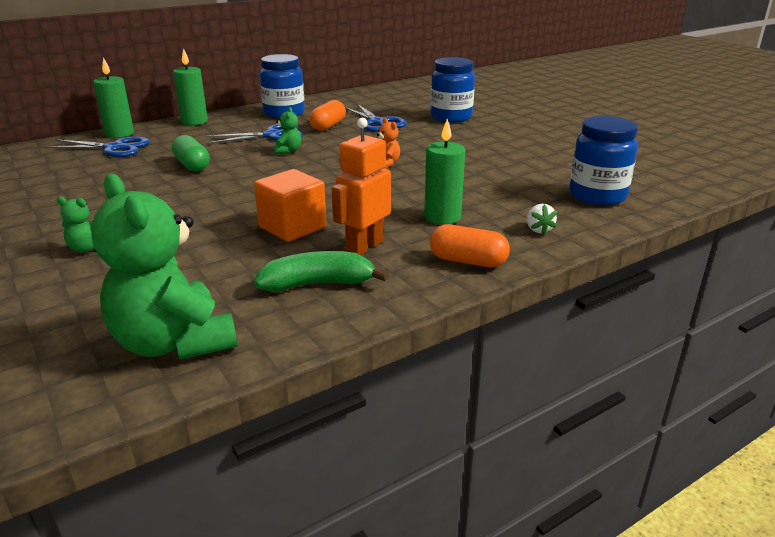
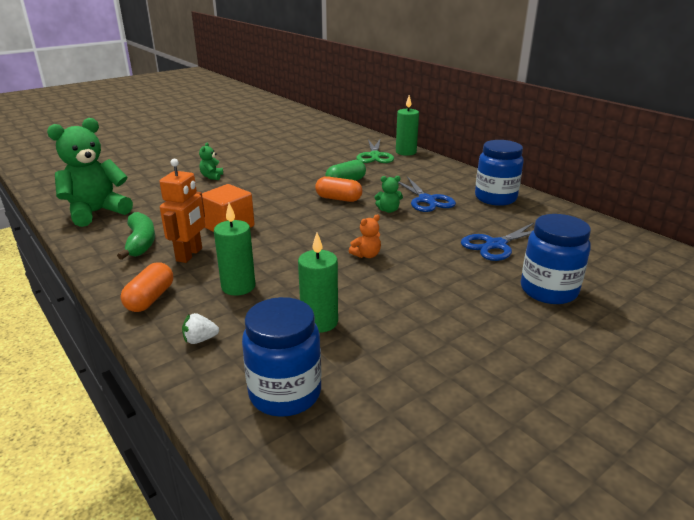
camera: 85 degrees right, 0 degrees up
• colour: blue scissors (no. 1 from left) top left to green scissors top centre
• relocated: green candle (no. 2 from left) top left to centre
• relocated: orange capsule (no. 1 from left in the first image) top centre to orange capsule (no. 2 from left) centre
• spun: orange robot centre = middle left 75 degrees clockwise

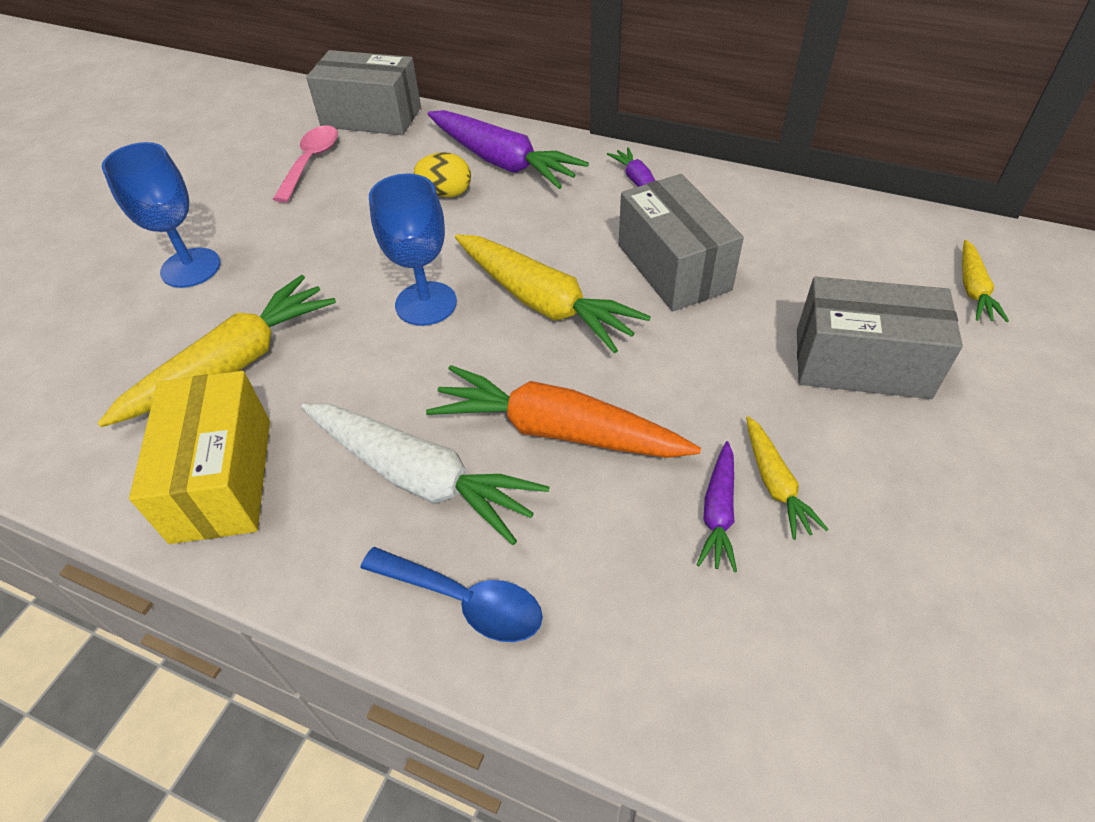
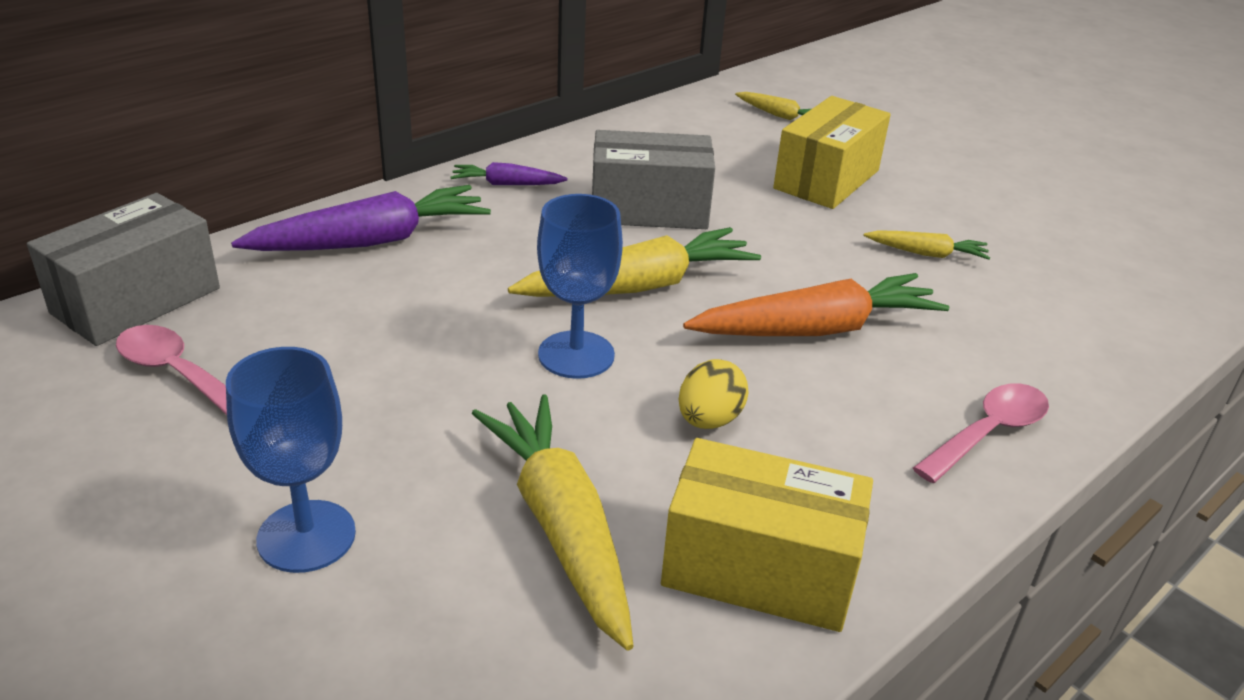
camera: 70 degrees left, 15 degrees down
• missing: white carrot centre
• colour: blue spoon bottom centre to pink spoon (no. 2 from left) middle right
• relocated: yellow egg top centre to centre
• spun: orange carrot centre = centre 150 degrees counterclockwise
• missing: purple carrot (no. 3 from left) centre
• colour: grey box (no. 3 from left) middle right to yellow box (no. 2 from left) top right

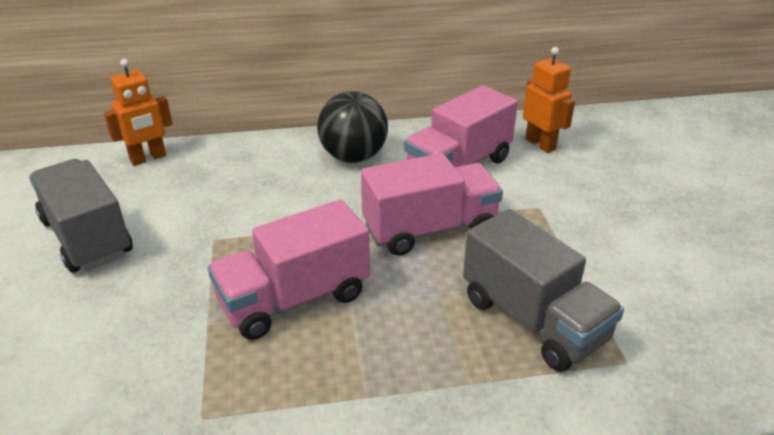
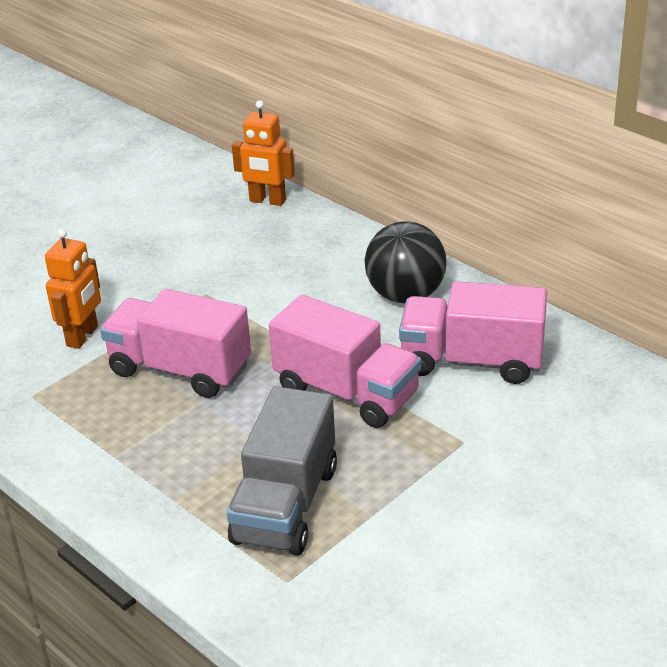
camera: 55 degrees right, 0 degrees up
• missing: grey truck (no. 1 from left) middle left
• relocated: orange robot (no. 2 from left in the first image) top right to orange robot (no. 1 from left) middle left

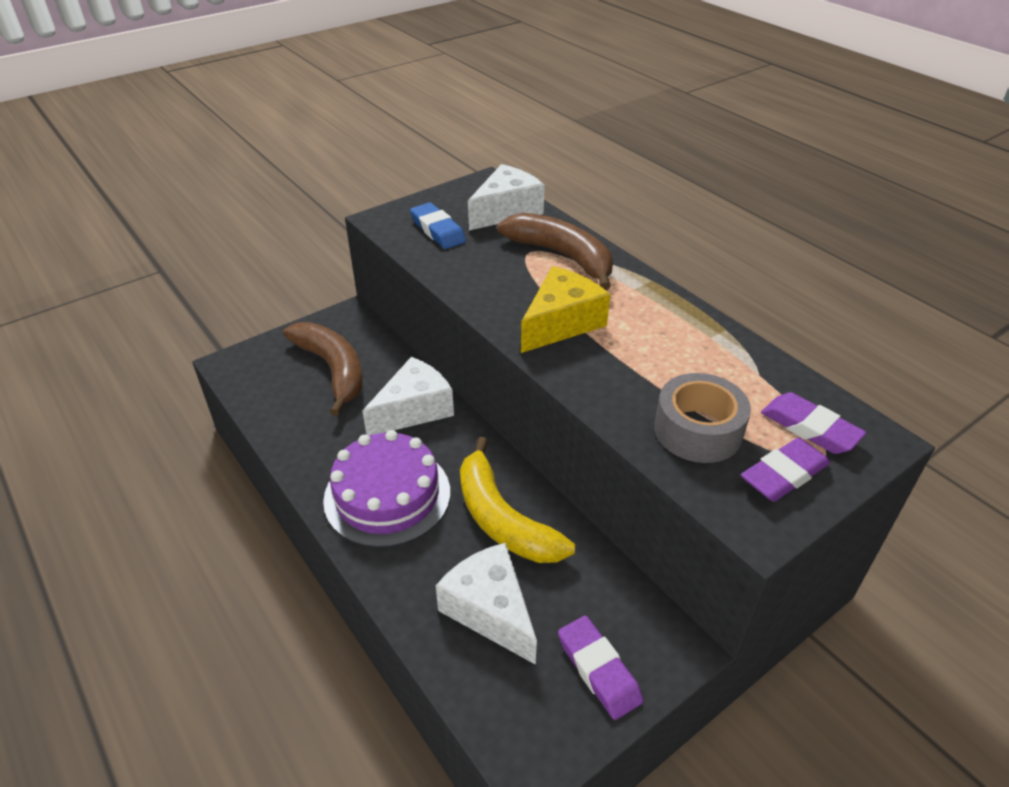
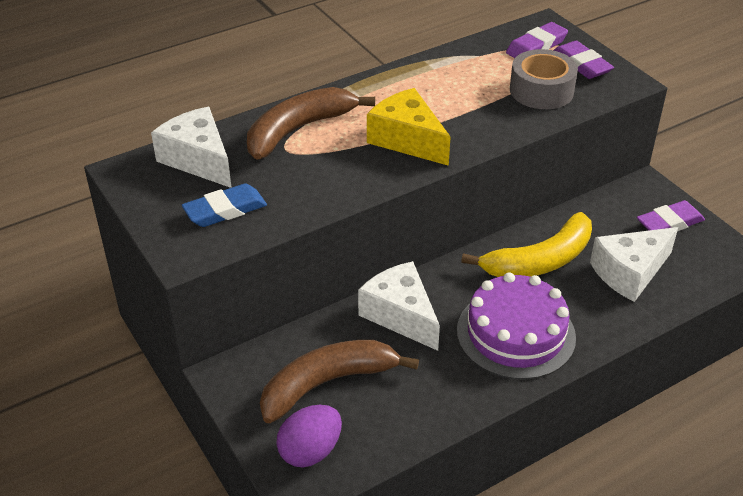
camera: 85 degrees left, 0 degrees up
• appeared: purple egg bottom centre

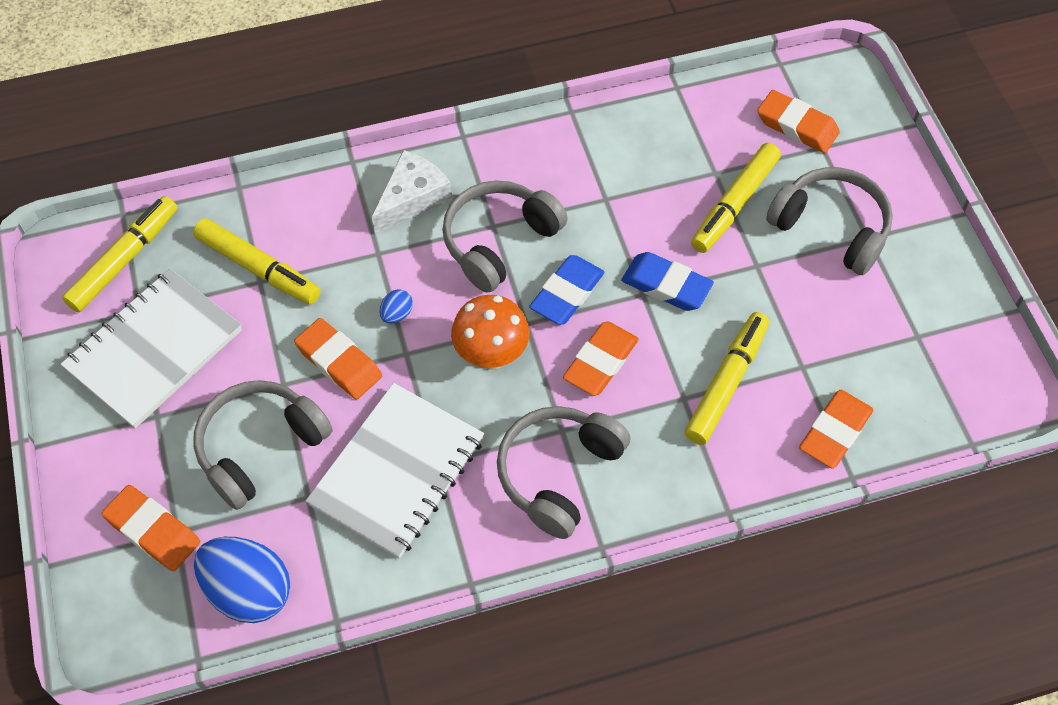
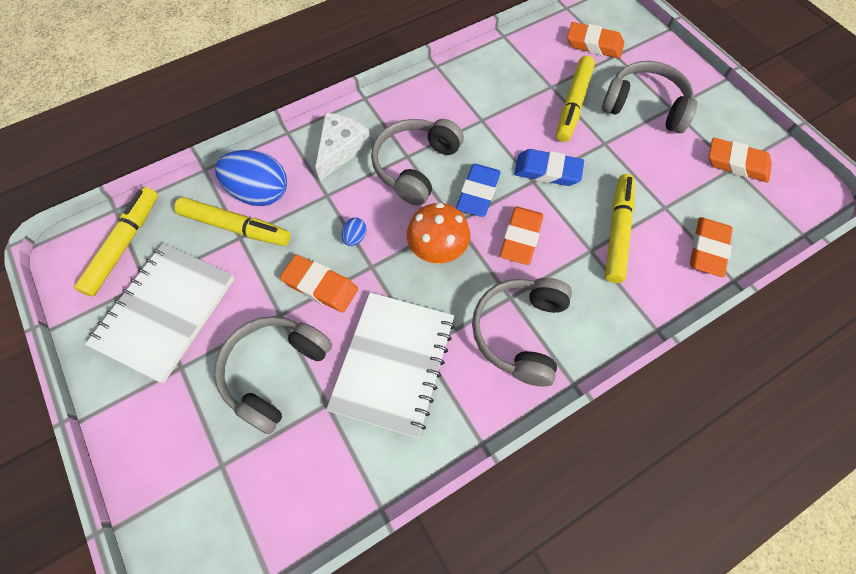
camera: 15 degrees left, 5 degrees up
• relocated: orange eraser (no. 1 from left in the first image) bottom left to orange eraser (no. 5 from left) top right
• relocated: blue egg (no. 1 from left) bottom left to top left

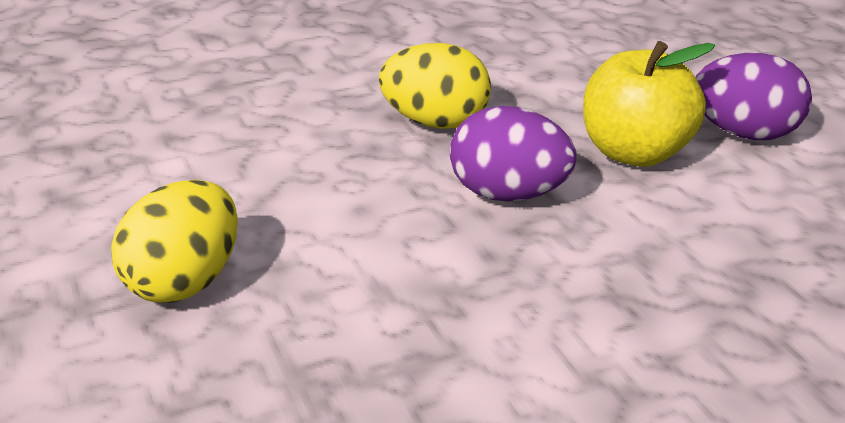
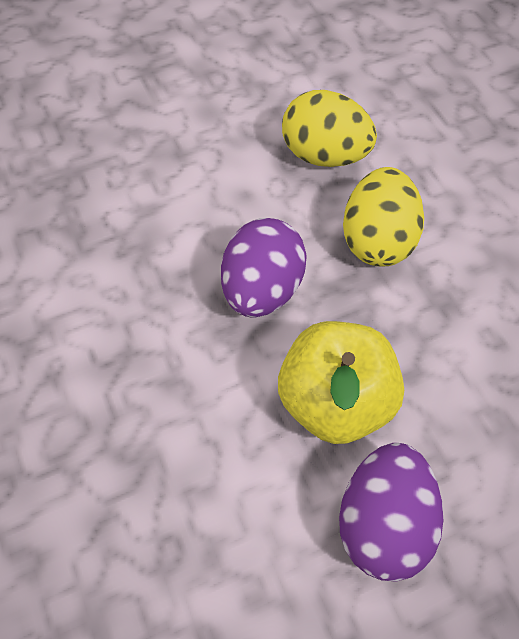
camera: 90 degrees right, 25 degrees up
• relocated: yellow egg (no. 1 from left) middle left to top centre

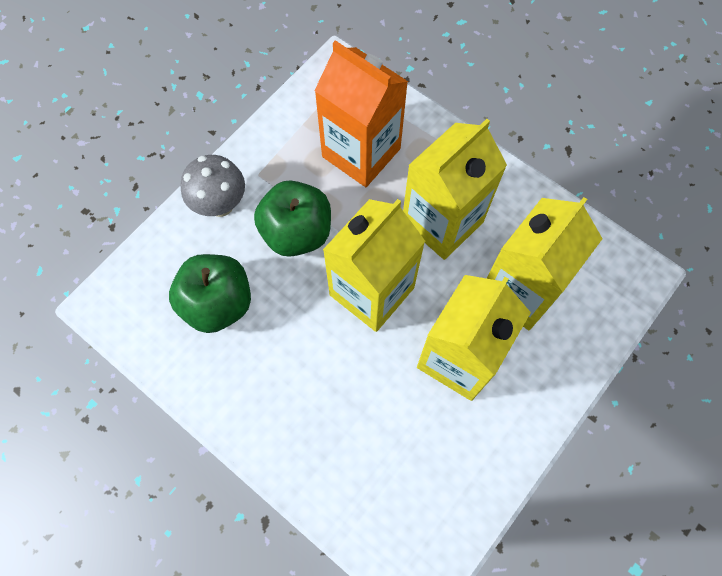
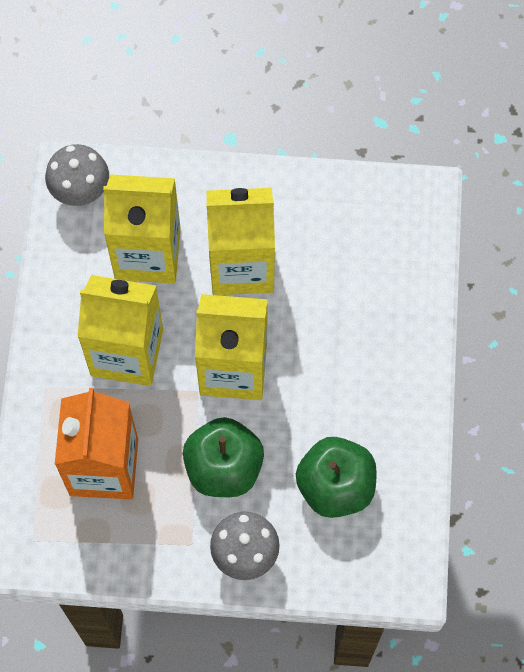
camera: 125 degrees left, 0 degrees up
• appeared: grey mushroom (no. 1 from left) top left

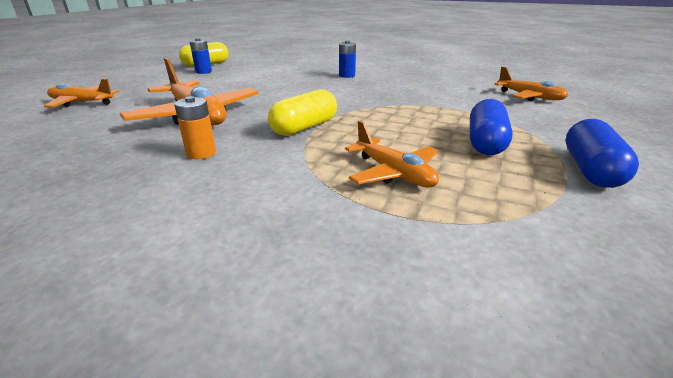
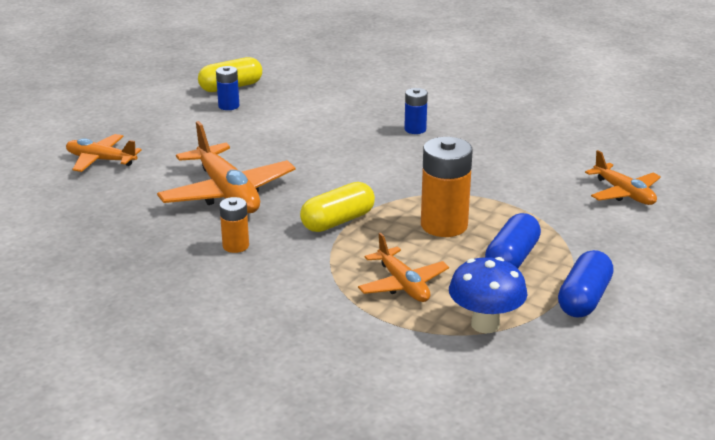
camera: 10 degrees right, 0 degrees up
• appeared: orange battery (no. 2 from left) centre
• appeared: blue mushroom bottom right

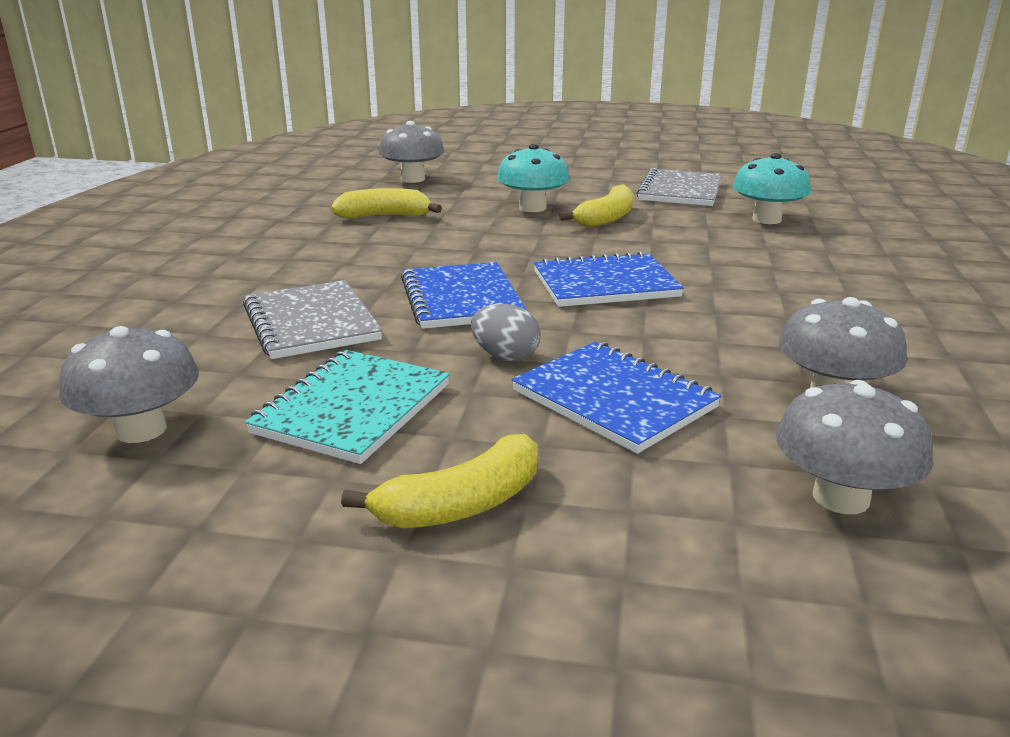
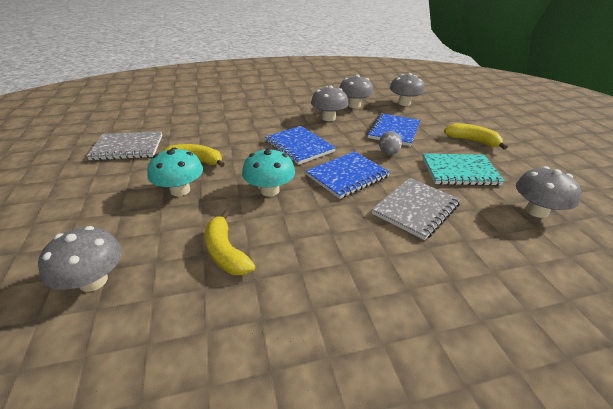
camera: 115 degrees left, 10 degrees up
• relocated: turquoise mushroom (no. 2 from left) top right to centre
• appeared: grey mushroom (no. 2 from left) top centre

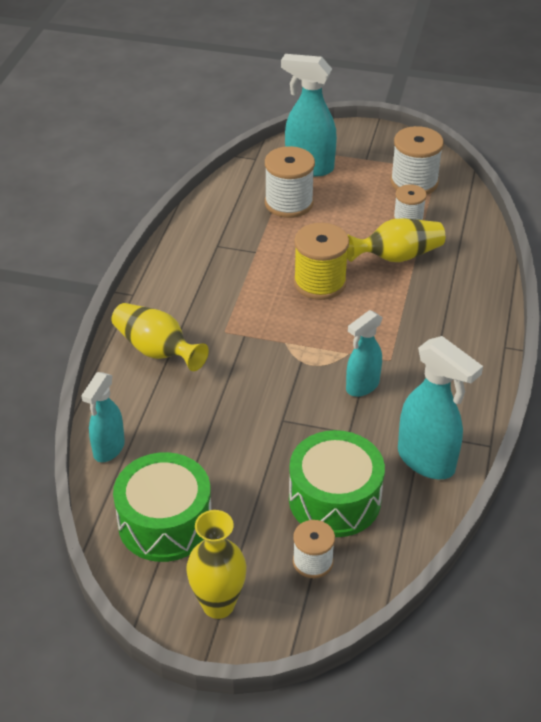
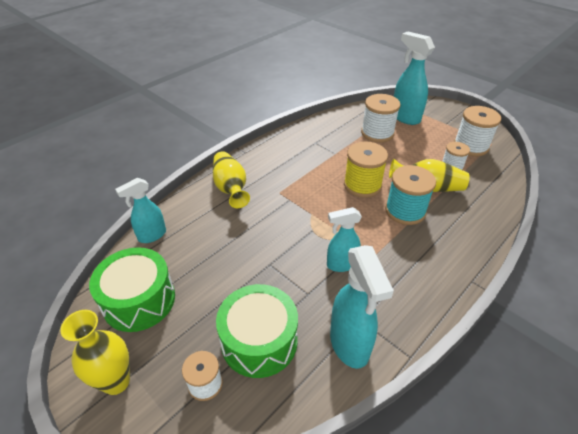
camera: 30 degrees right, 0 degrees up
• appeared: turquoise spool middle right

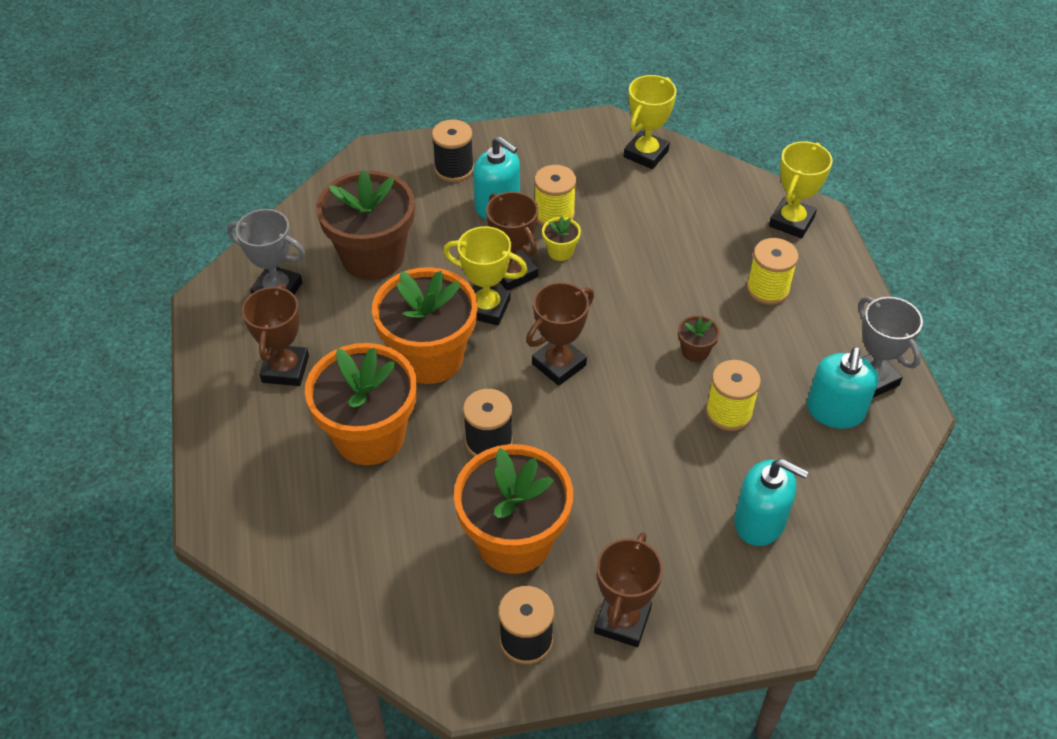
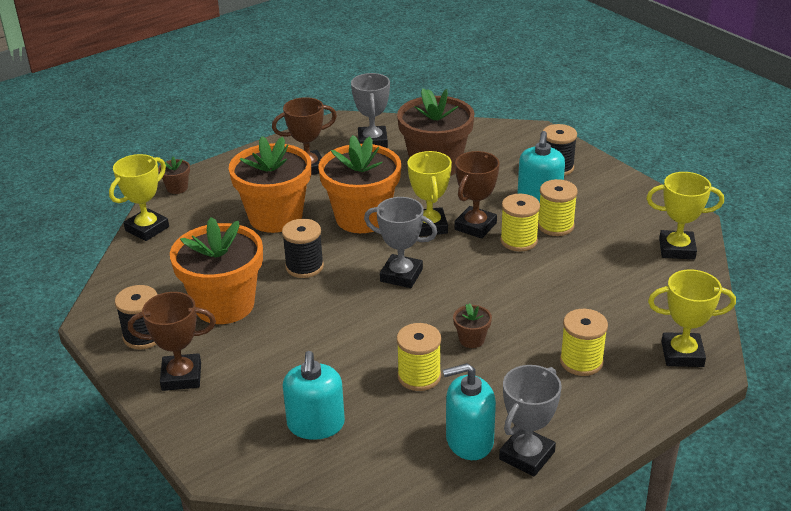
camera: 65 degrees right, 15 degrees down
• colour: brown trophy (no. 3 from left) centre to grey trophy (no. 2 from left) centre
• exchanged: yellow flower pot top centre to yellow spool (no. 2 from left) centre
• appeared: yellow trophy (no. 1 from left) middle left
• appeared: brown flower pot (no. 1 from left) middle left

